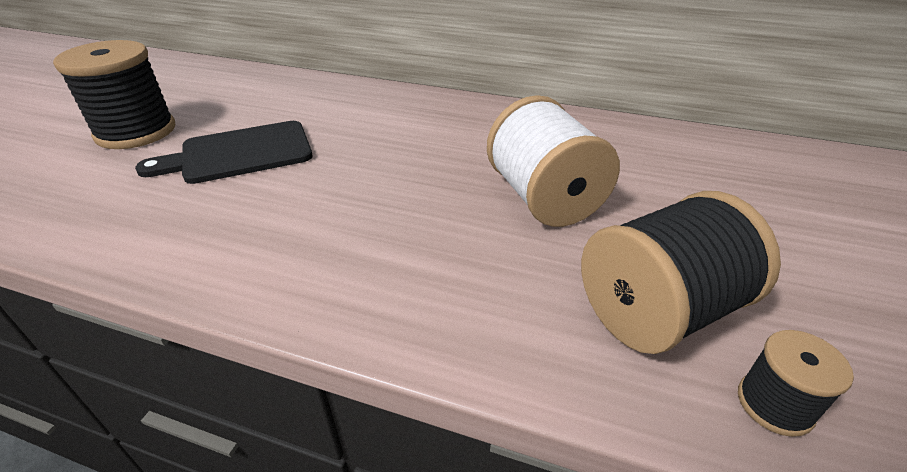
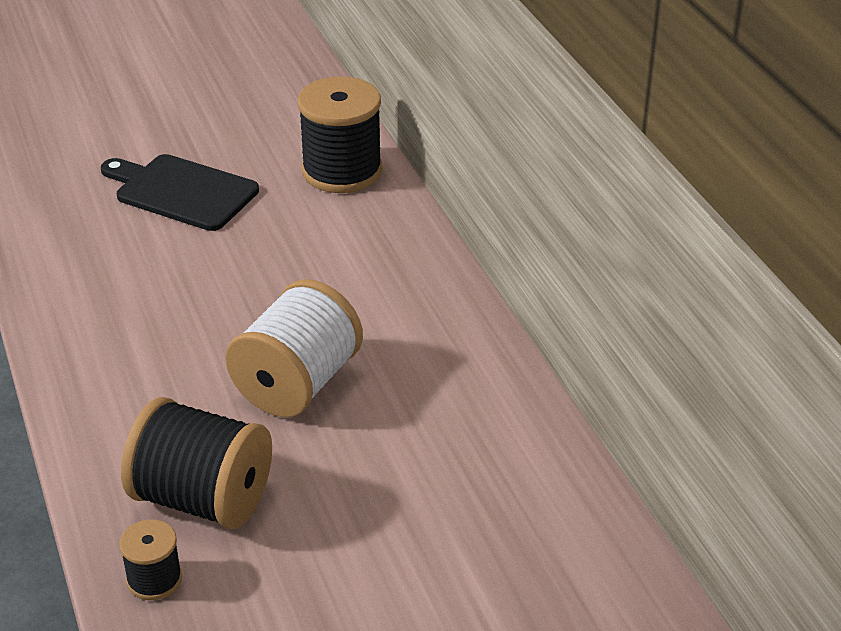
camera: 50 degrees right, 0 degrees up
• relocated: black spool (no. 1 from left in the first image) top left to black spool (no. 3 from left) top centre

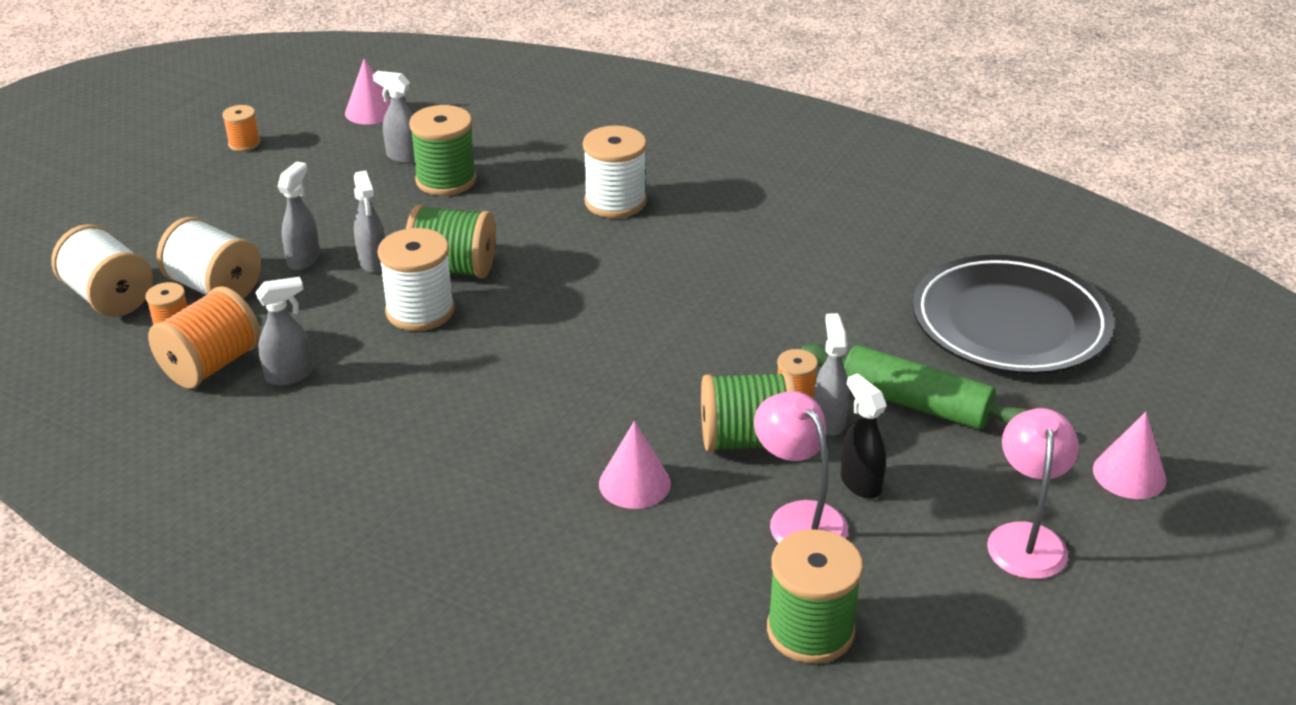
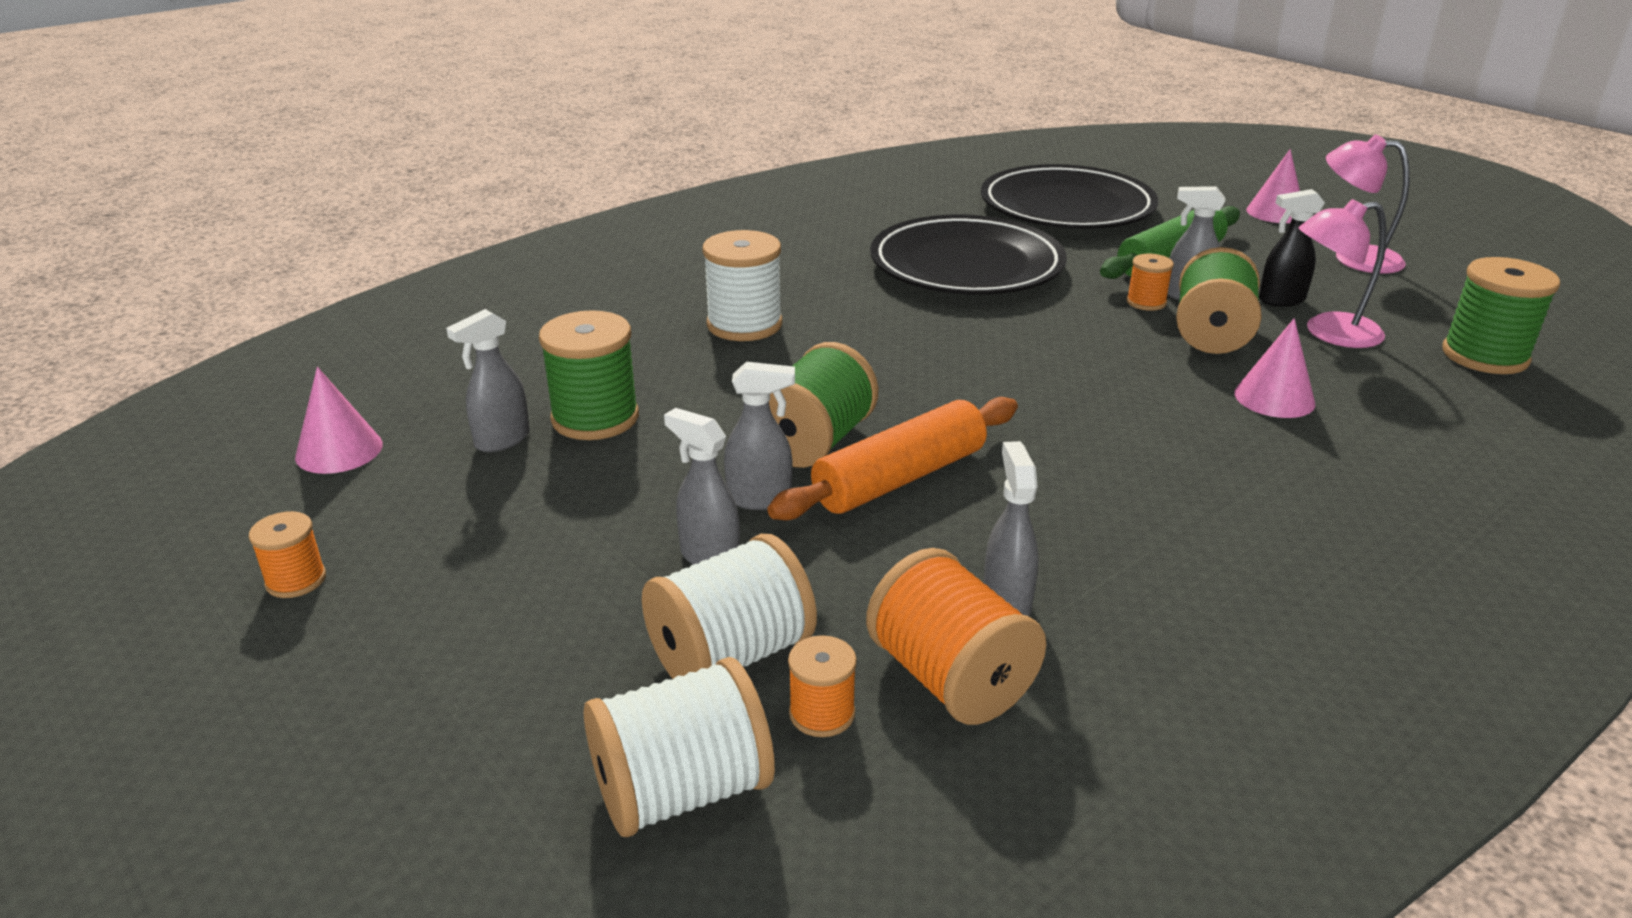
camera: 70 degrees left, 5 degrees down
• exchanged: white spool (no. 3 from left) middle left to orange rolling pin centre
• appeared: black plate (no. 1 from left) top centre

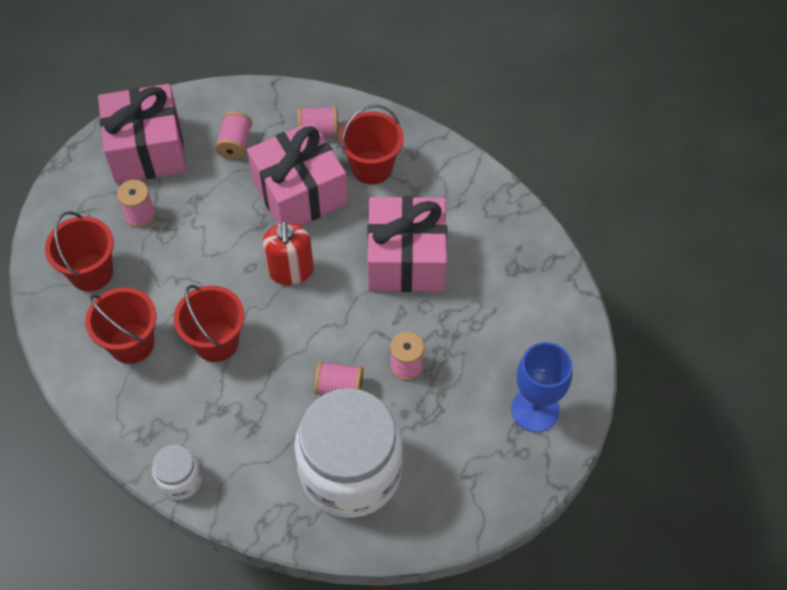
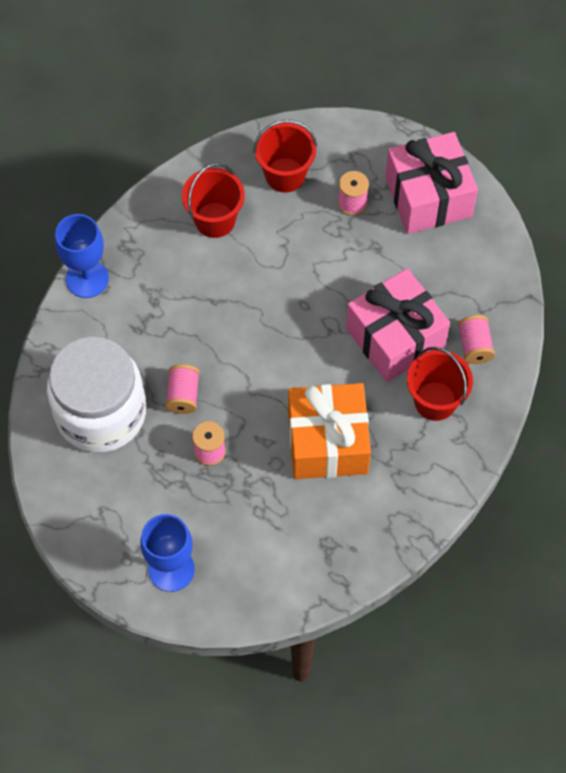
camera: 85 degrees right, 5 degrees up
• exchanged: white jar (no. 1 from left) bottom left to blue goblet (no. 1 from left) top left
• missing: red bucket (no. 3 from left) middle left
• missing: pink spool (no. 2 from left) top left
• missing: red soap dispenser centre
• colour: pink gift (no. 3 from left) centre to orange gift centre

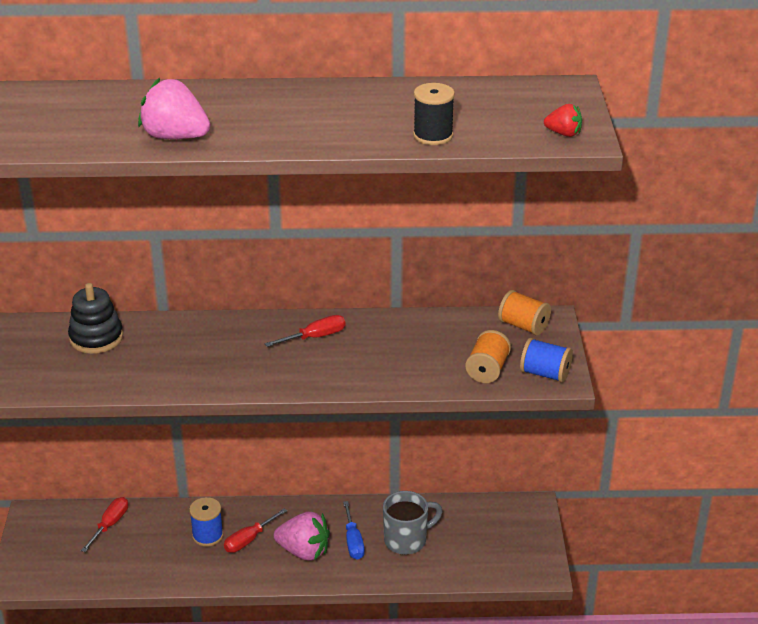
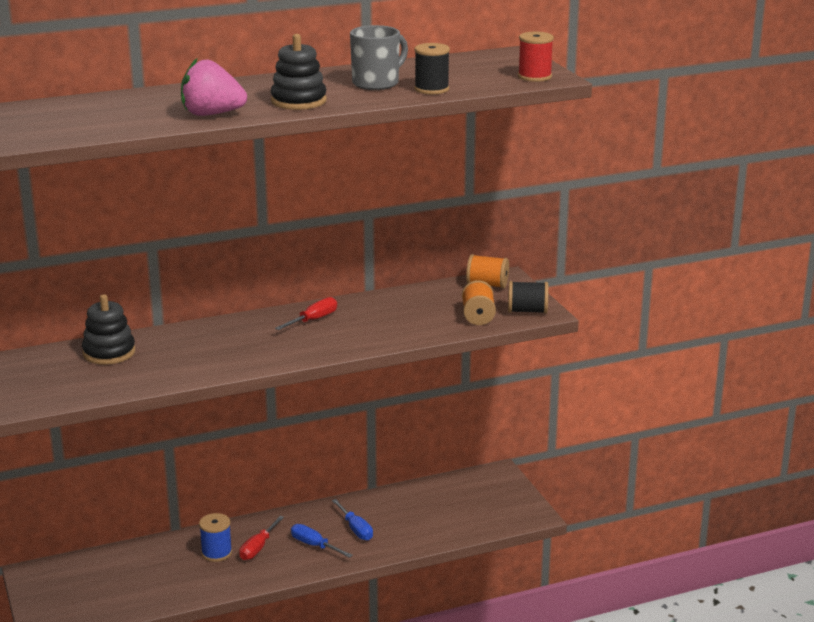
camera: 20 degrees left, 10 degrees down
• missing: red screwdriver (no. 1 from left) bottom left
• exchanged: pink strawberry (no. 2 from left) bottom centre to blue screwdriver (no. 1 from left) bottom centre
• relocated: grey mug bottom centre to top centre
• colour: blue spool (no. 2 from left) middle right to black spool (no. 2 from left) centre
• exchanged: red strawberry top right to red spool top centre
• appeared: black stacking toy (no. 2 from left) top centre

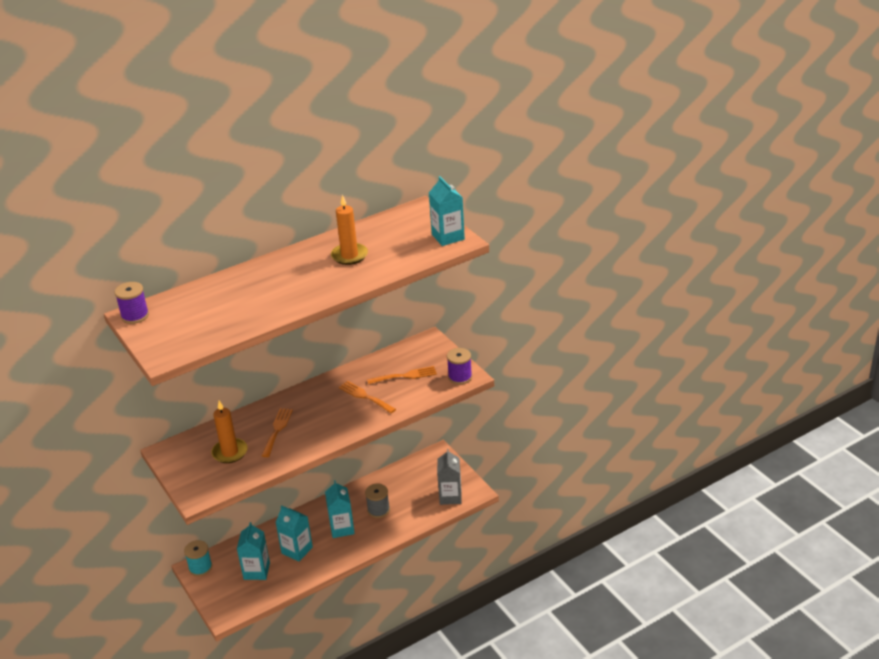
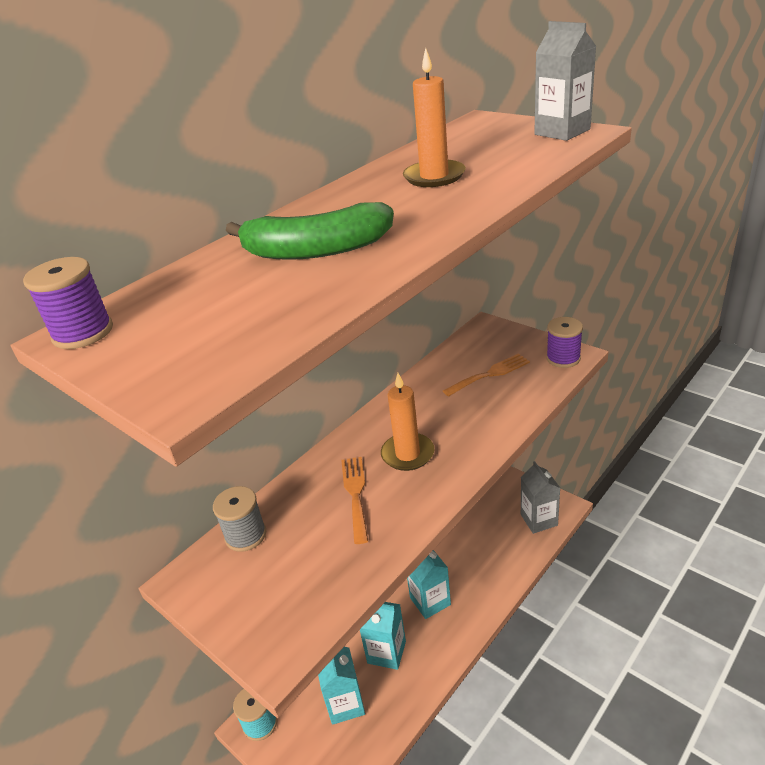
camera: 15 degrees left, 0 degrees up
• relocated: orange candle (no. 1 from left) middle left to centre
• missing: orange fork (no. 2 from left) centre
• relocated: grey spool bottom centre to bottom left
• colour: turquoise carton (no. 4 from left) top centre to grey carton (no. 2 from left) top right
• appeared: green banana top centre

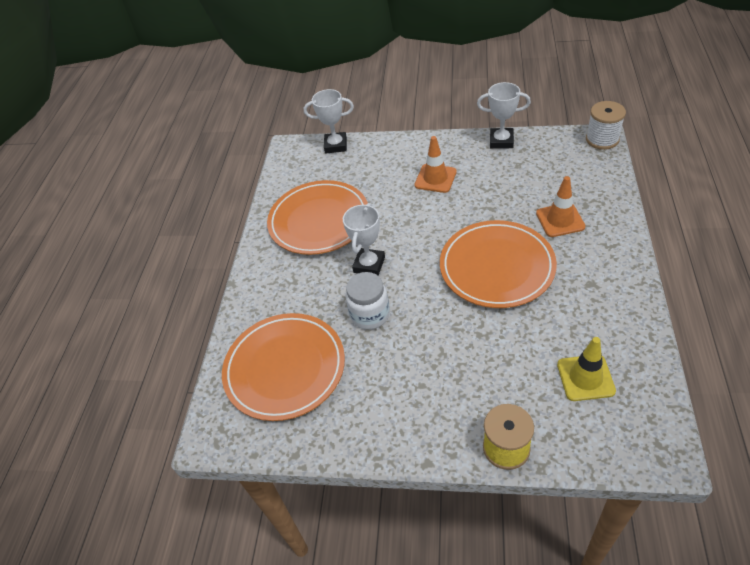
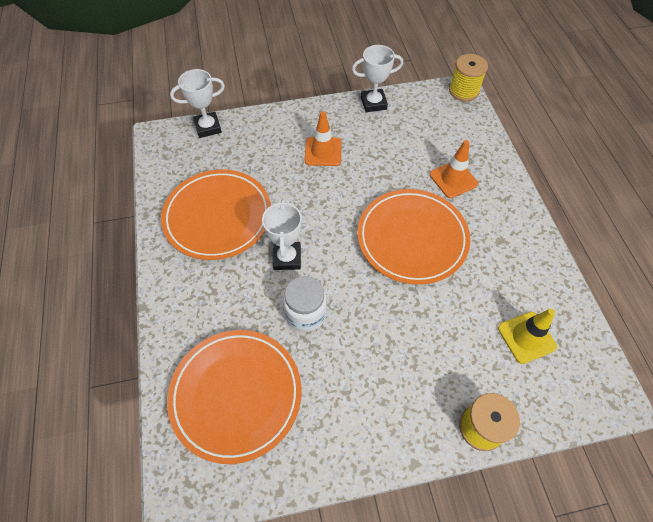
camera: 25 degrees left, 10 degrees up
• colour: white spool top right to yellow spool (no. 1 from left) top right

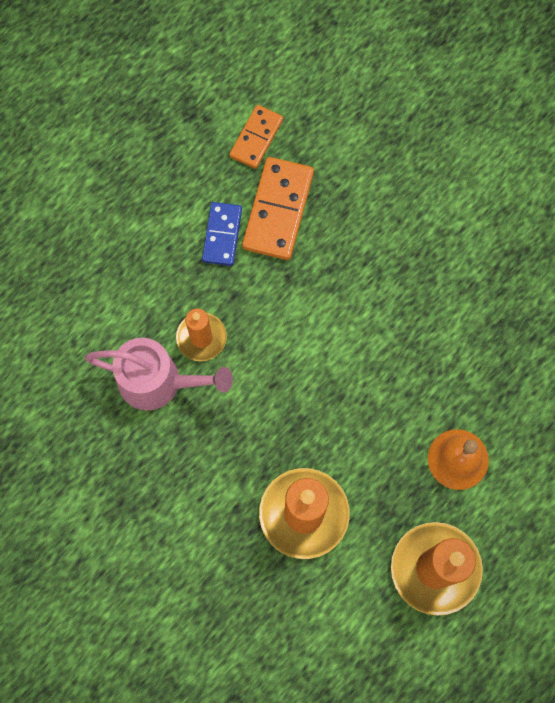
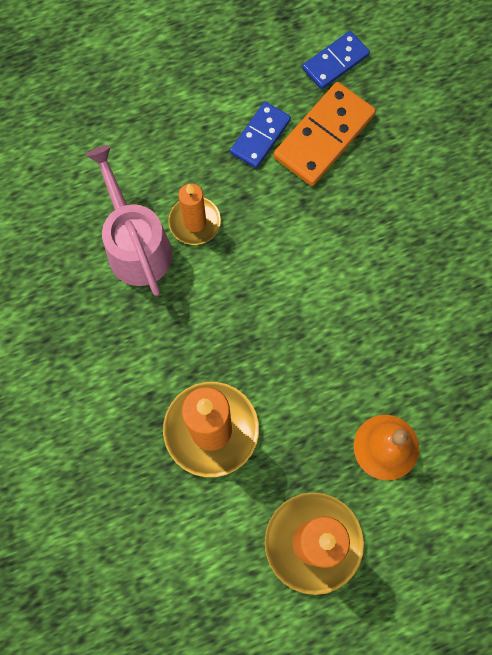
camera: 25 degrees right, 0 degrees up
• spun: pink watering can middle left = middle left 150 degrees counterclockwise
• colour: orange domino (no. 1 from left) top centre to blue domino (no. 2 from left) top right

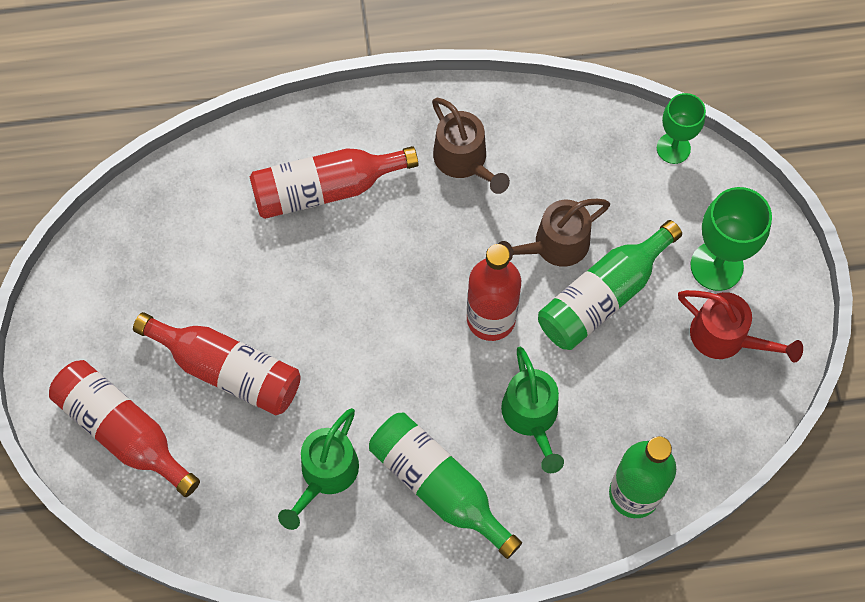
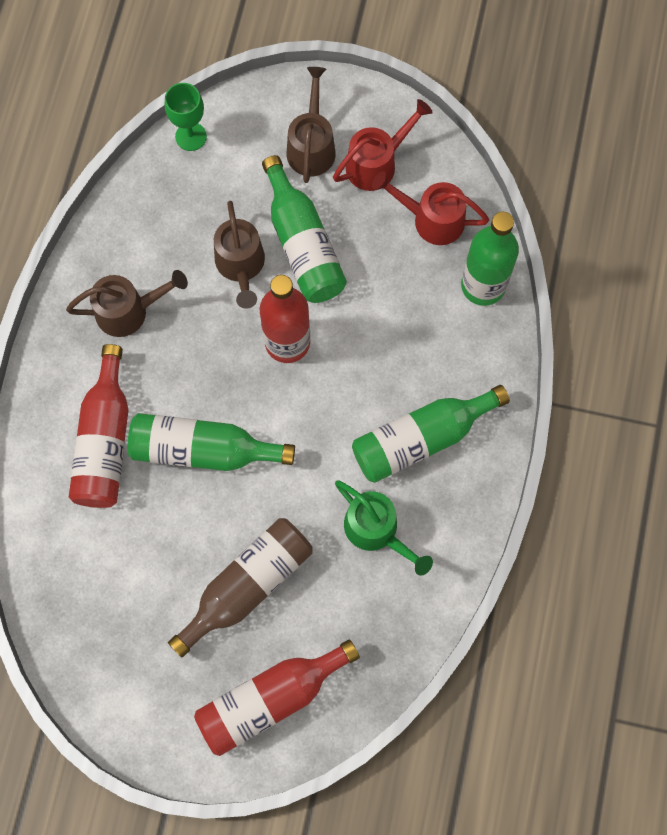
camera: 70 degrees left, 5 degrees up
• colour: red bottle (no. 2 from left) middle left to brown bottle bottom centre
• missing: green watering can (no. 2 from left) bottom centre
• exchanged: green goblet (no. 2 from left) middle right to brown watering can (no. 3 from left) top centre
• appeared: green bottle (no. 1 from left) middle left
• appeared: red watering can (no. 2 from left) top centre

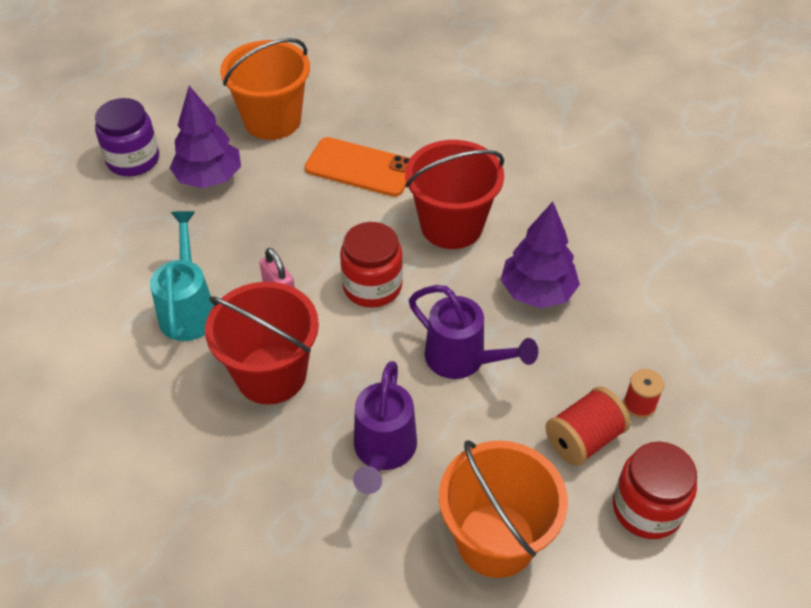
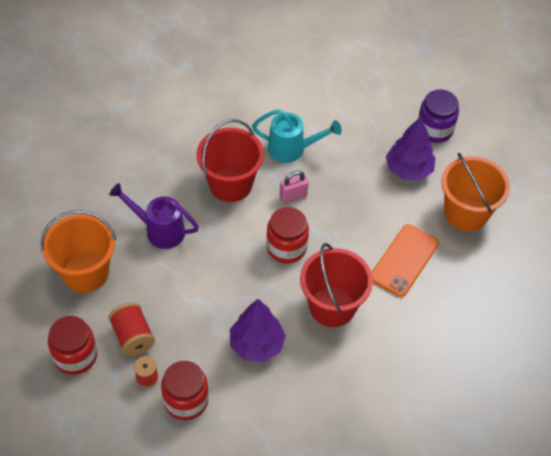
camera: 100 degrees right, 5 degrees up
• missing: purple watering can (no. 2 from left) centre
• appeared: red jar (no. 2 from left) bottom centre

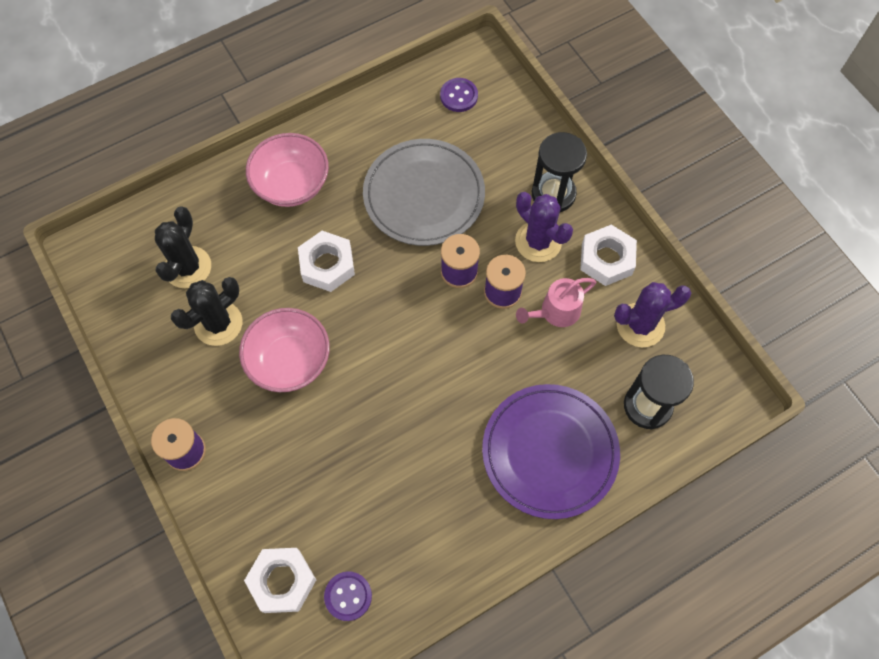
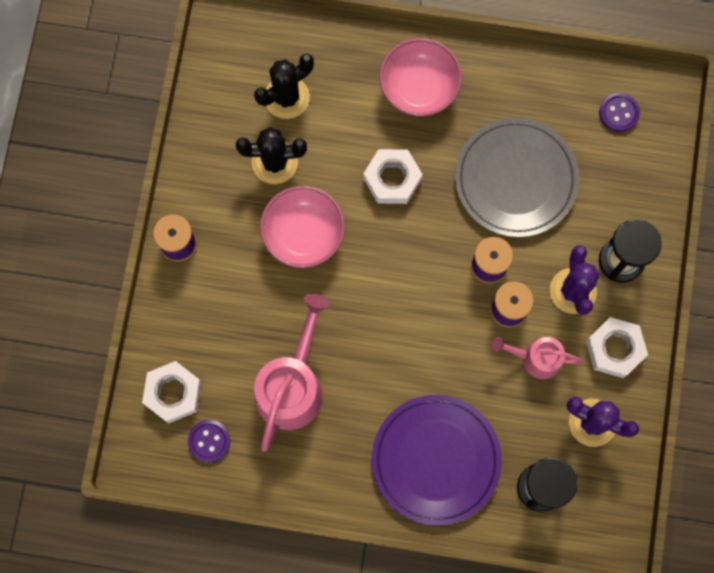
camera: 40 degrees right, 10 degrees up
• appeared: pink watering can (no. 1 from left) centre

